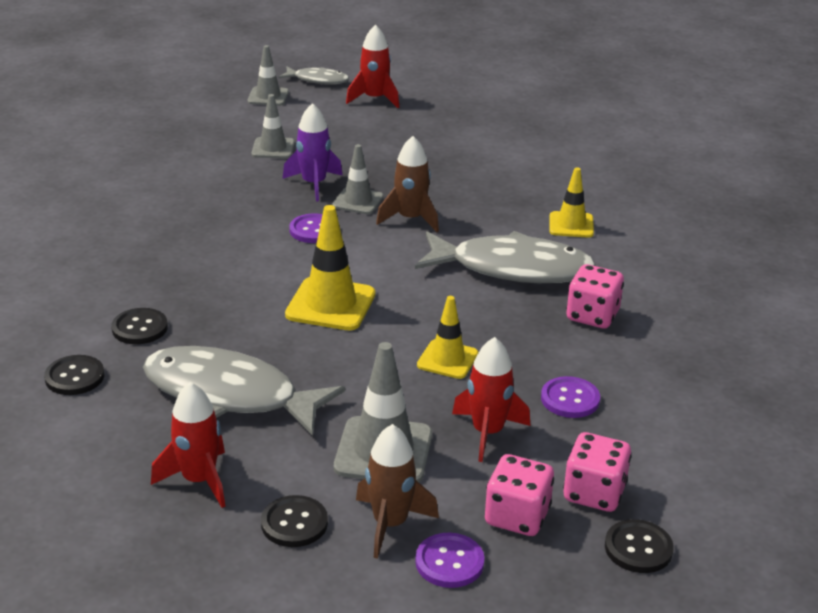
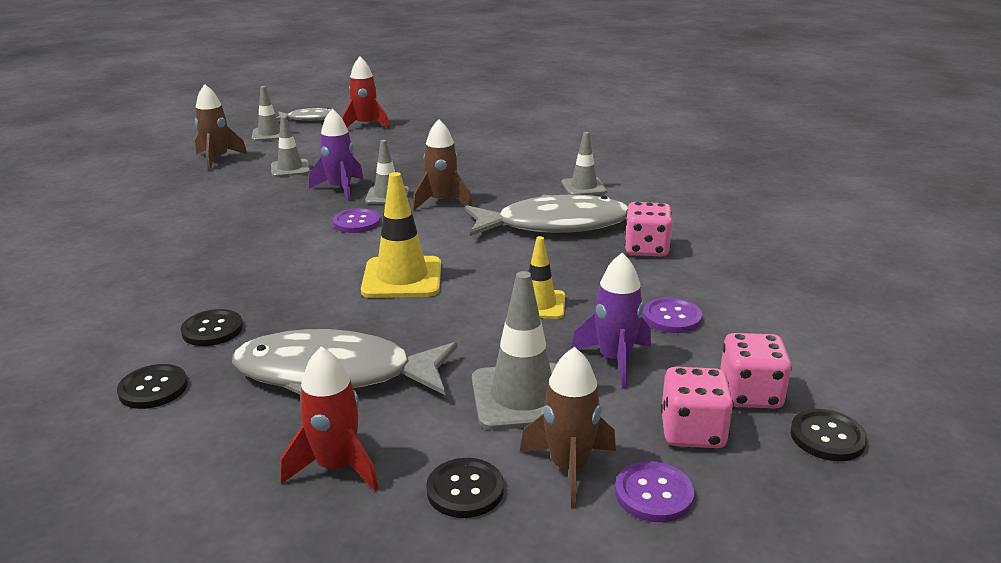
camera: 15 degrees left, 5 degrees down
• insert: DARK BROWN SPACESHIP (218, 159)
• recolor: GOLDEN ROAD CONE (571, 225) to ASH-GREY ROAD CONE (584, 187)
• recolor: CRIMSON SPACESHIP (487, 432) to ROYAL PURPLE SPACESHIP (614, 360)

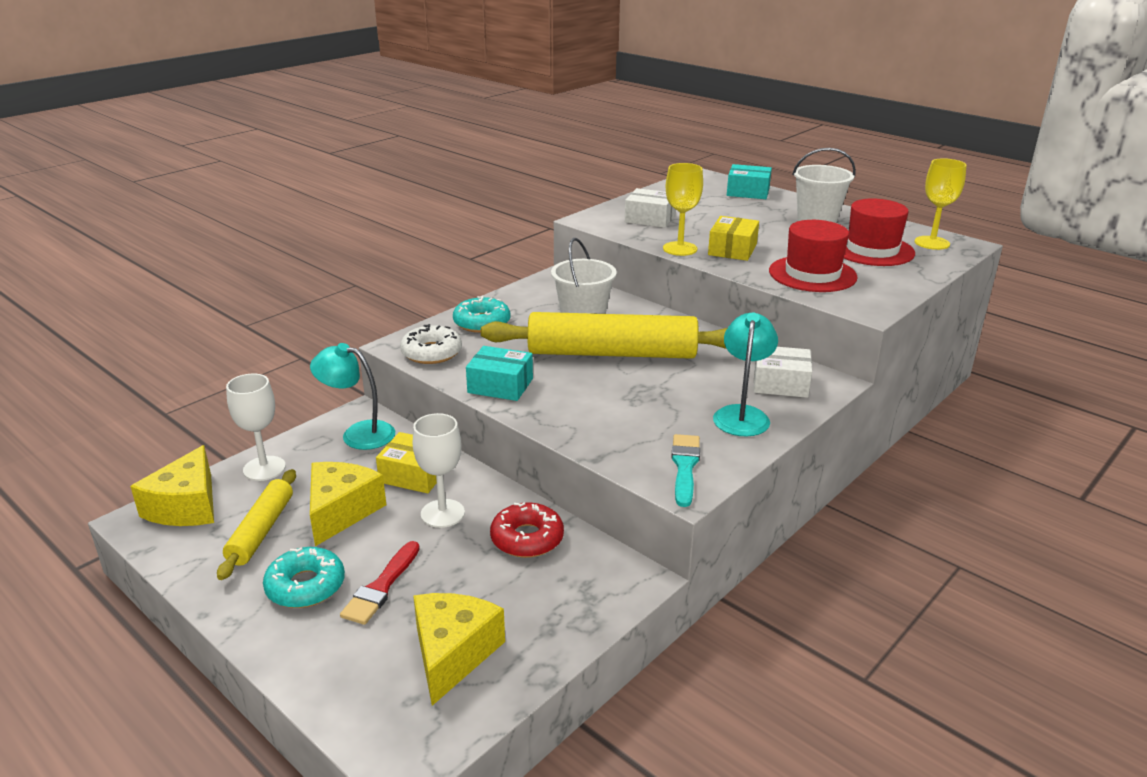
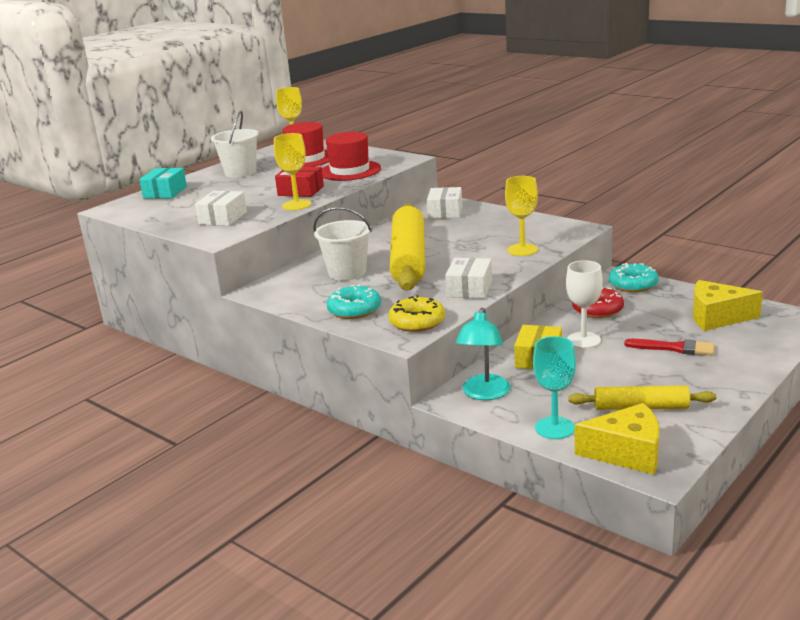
camera: 90 degrees left, 5 degrees down
• recolor: GOLDEN PACKAGE (732, 249) to CRIMSON PACKAGE (301, 191)
• recolor: PURE WHITE GLAZED DONUT (431, 353) to GOLDEN GLAZED DONUT (417, 322)
• recolor: TURQUOISE PACKAGE (500, 385) to PURE WHITE PACKAGE (469, 289)
• insert: GOLDEN WINE GLASS (522, 250)
• recolor: PURE WHITE WINE GLASS (264, 468) to TURQUOISE WINE GLASS (554, 428)
• move: TURQUOISE GLAZED DONUT (305, 586) to (633, 284)
• delete: GOLDEN CHEESE (341, 511)
• delete: TURQUOISE PAINTBRUSH (685, 466)
• delete: TURQUOISE READING LAMP (742, 414)

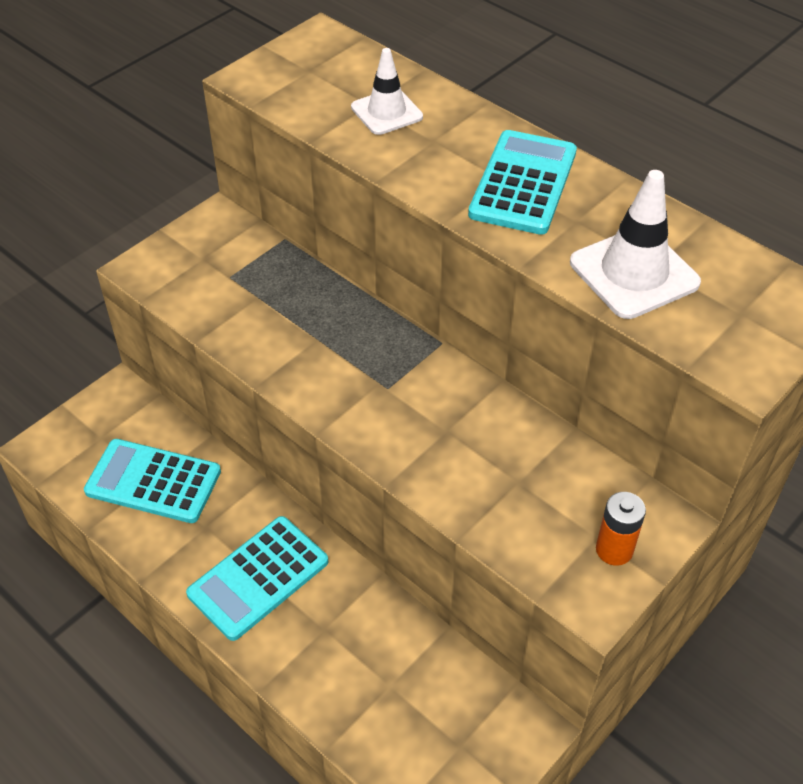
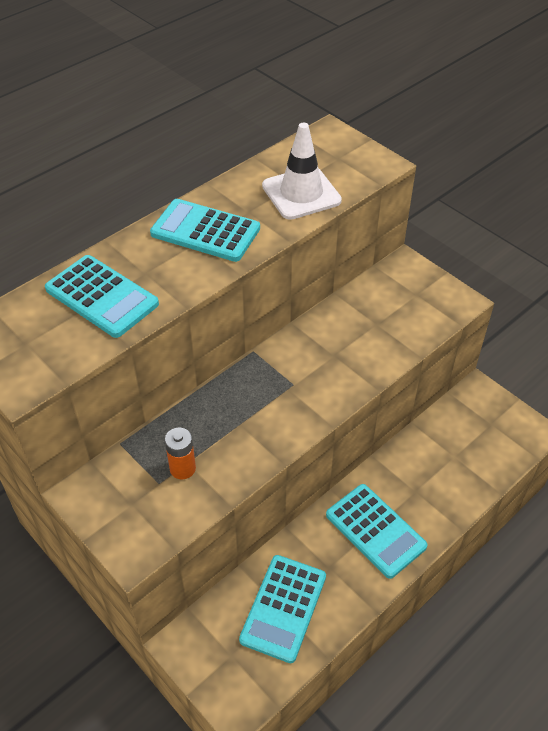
camera: 85 degrees left, 0 degrees up
• replace: PURE WHITE ROAD CONE (386, 112) to TURQUOISE CALCULATOR (102, 296)
• move: ORANGE BATTERY (614, 550) to (182, 468)

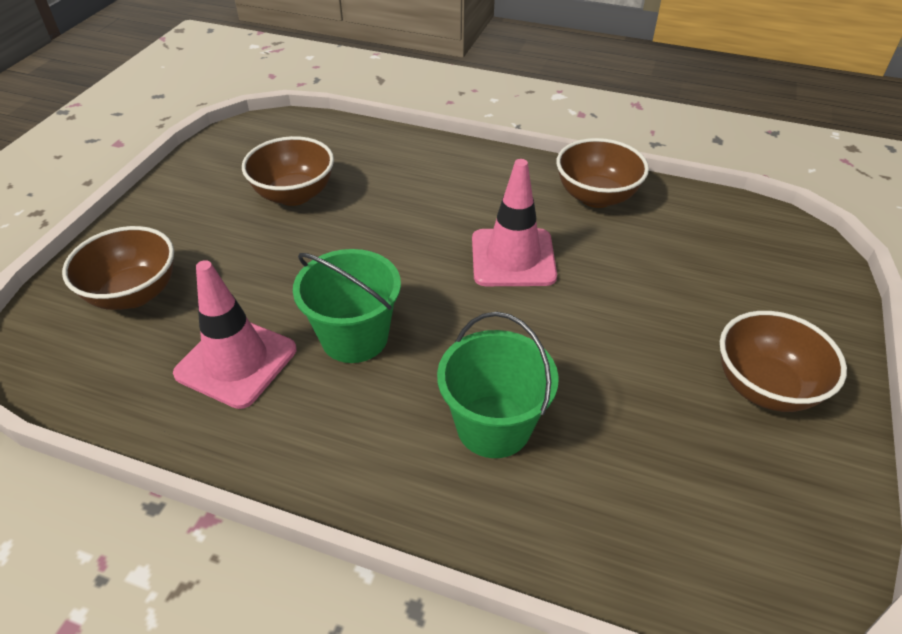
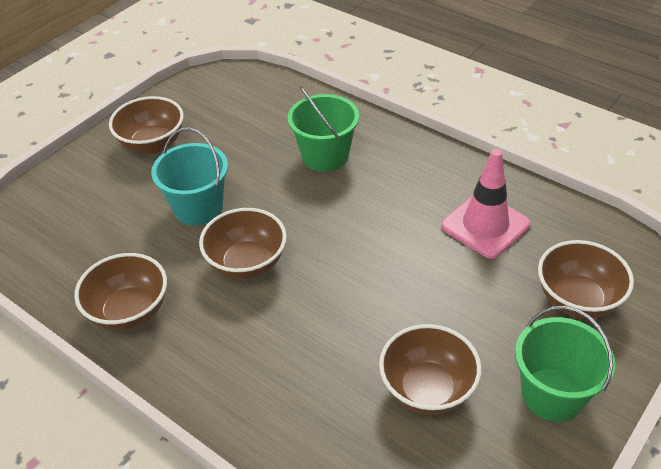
camera: 160 degrees left, 0 degrees up
• insert: TURQUOISE BUCKET (198, 208)
• replace: PINK ROAD CONE (513, 258) to DARK BROWN DEEP DISH (247, 264)
• move: EMERALD BUCKET (354, 337) to (552, 394)

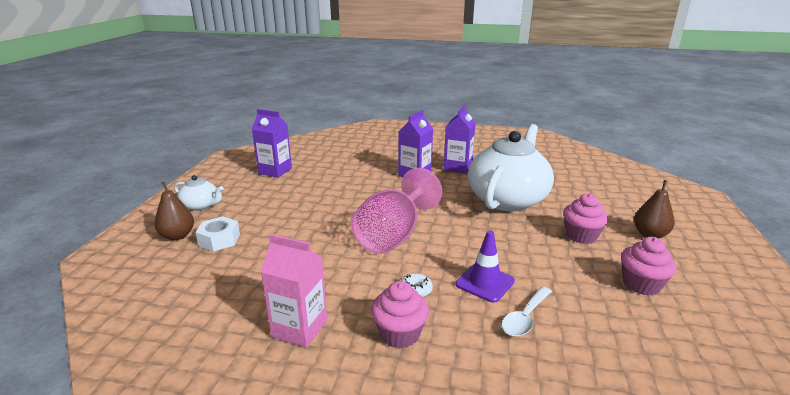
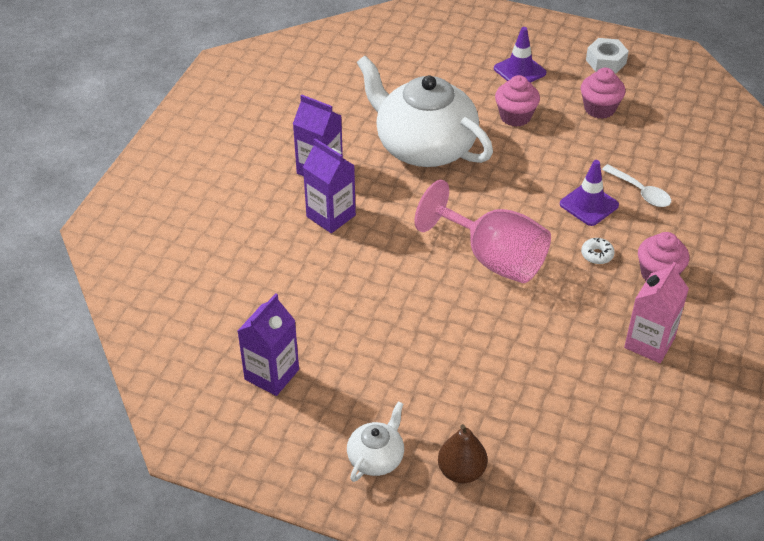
camera: 80 degrees left, 20 degrees up
• replace: DARK BROWN PEAR FRUIT (650, 234) to ROYAL PURPLE ROAD CONE (519, 71)
• move: PURE WHITE HEXAGON NUT (219, 240) to (606, 61)

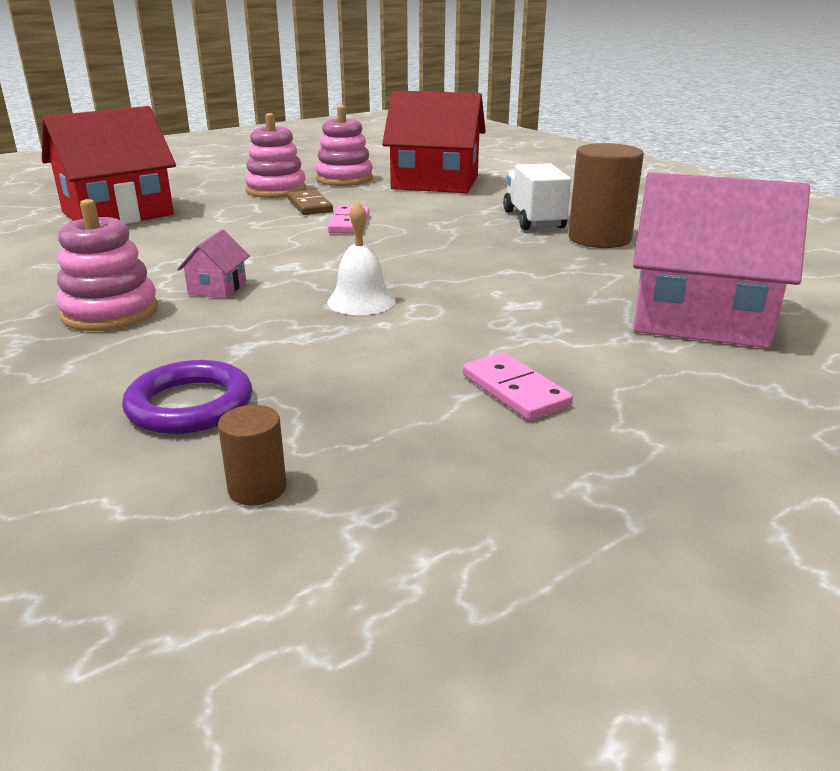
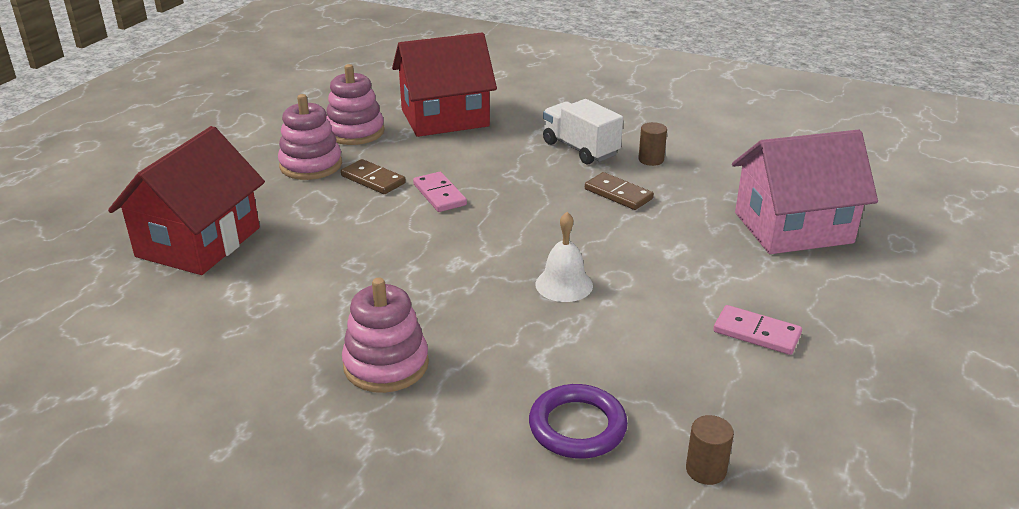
camera: 30 degrees left, 5 degrees up
• insert: DARK BROWN DOMINO (618, 194)
• resize: DARK BROWN CYLINDER SHAPE (599, 239) = (651, 160) x0.49
• delete: PINK TOY HOUSE (217, 288)

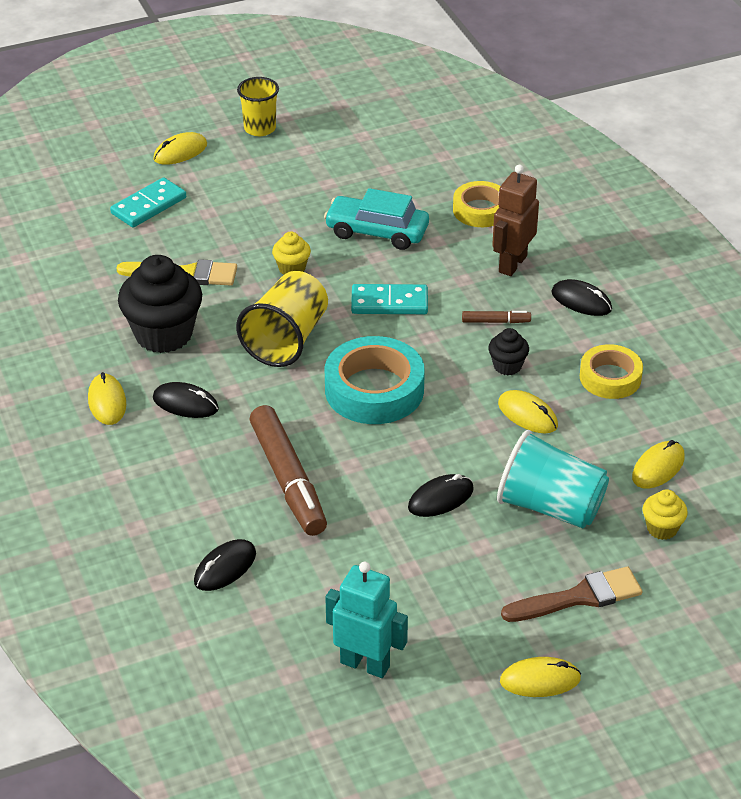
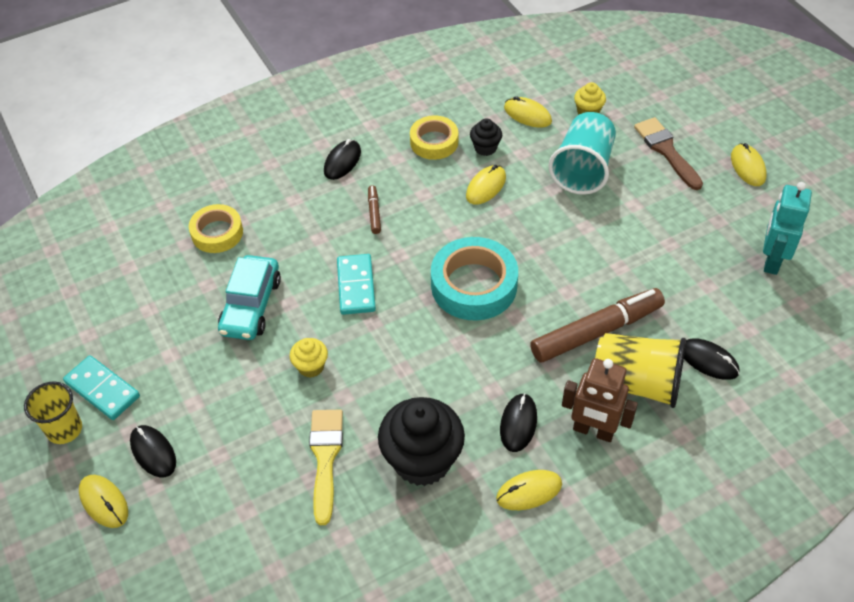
camera: 95 degrees left, 10 degrees up
• move: TURQUOISE DOMINO (148, 205) to (102, 389)
• move: BLACK COMPUTER MOUSE (440, 498) to (153, 452)
• move: BLACK CUPCAKE (507, 366) to (485, 148)
• move: DARK BROWN ROBOT (512, 264) to (593, 431)
• move: GOLDEN CUP (286, 340) to (636, 383)

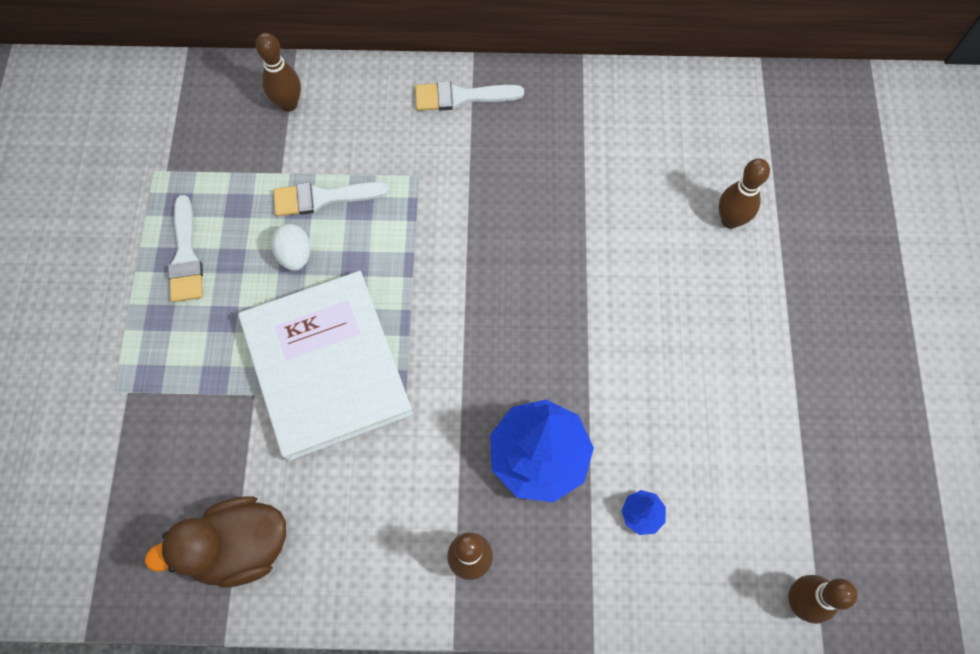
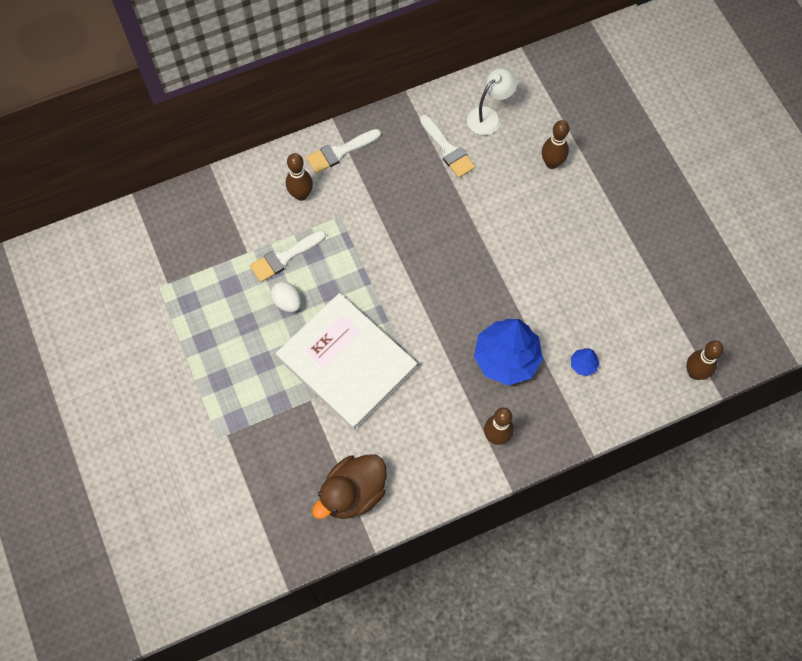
camera: 25 degrees left, 0 degrees up
• move: DARK BROWN SKITTLE (288, 104) to (301, 194)
• move: PURE WHITE PAINTBRUSH (186, 256) to (448, 149)
• insert: PURE WHITE READING LAMP (489, 116)

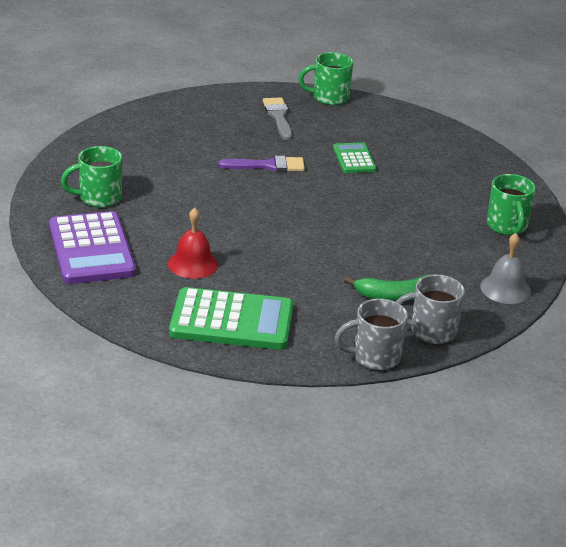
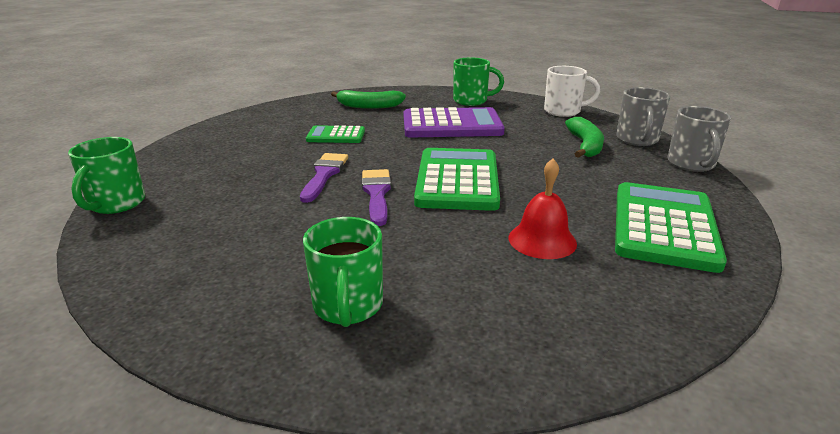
camera: 75 degrees left, 5 degrees down
• move: EMERALD TEA MUG (329, 98) to (116, 204)
• insert: EMERALD BANANA FRUIT (368, 106)
• insert: ROYAL PURPLE PAINTBRUSH (377, 194)
• move: ROYAL PURPLE CALCULATOR (91, 249) to (452, 125)
• insert: EMERALD CALCULATOR (457, 180)
• replace: ASH-GREY HAND BELL (505, 289) to PURE WHITE TEA MUG (563, 111)
• delete: ASH-GREY PAINTBRUSH (278, 117)

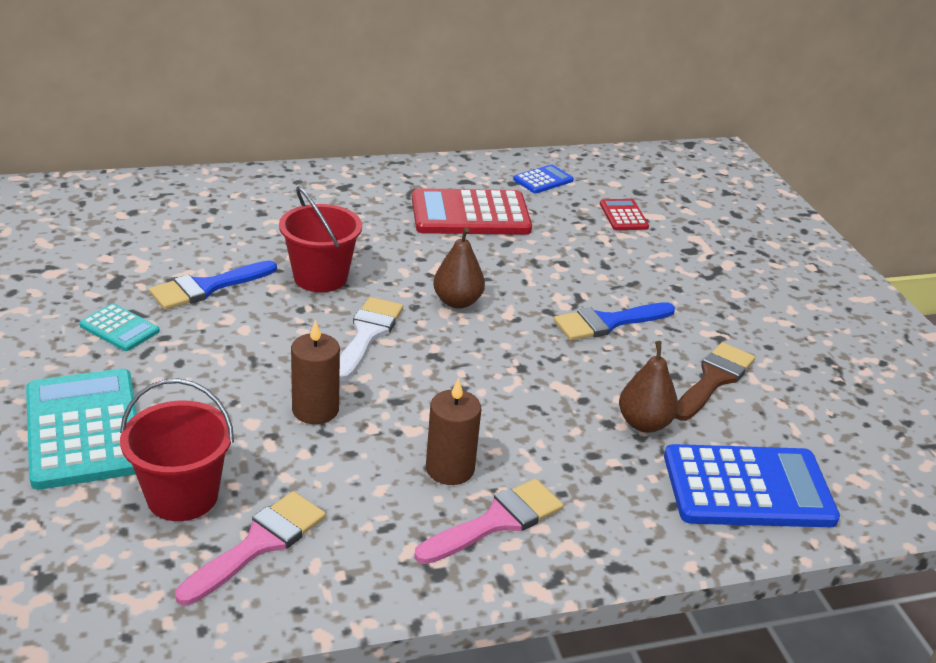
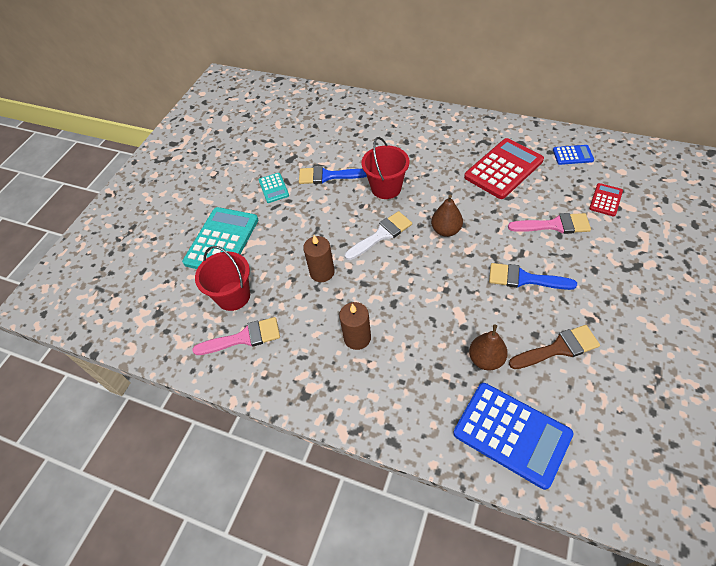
camera: 45 degrees right, 20 degrees up
• rotate: CRIMSON CALCULATOR (470, 214) = (503, 169) 105 degrees clockwise
• move: PINK PAINTBRUSH (496, 521) to (554, 225)

